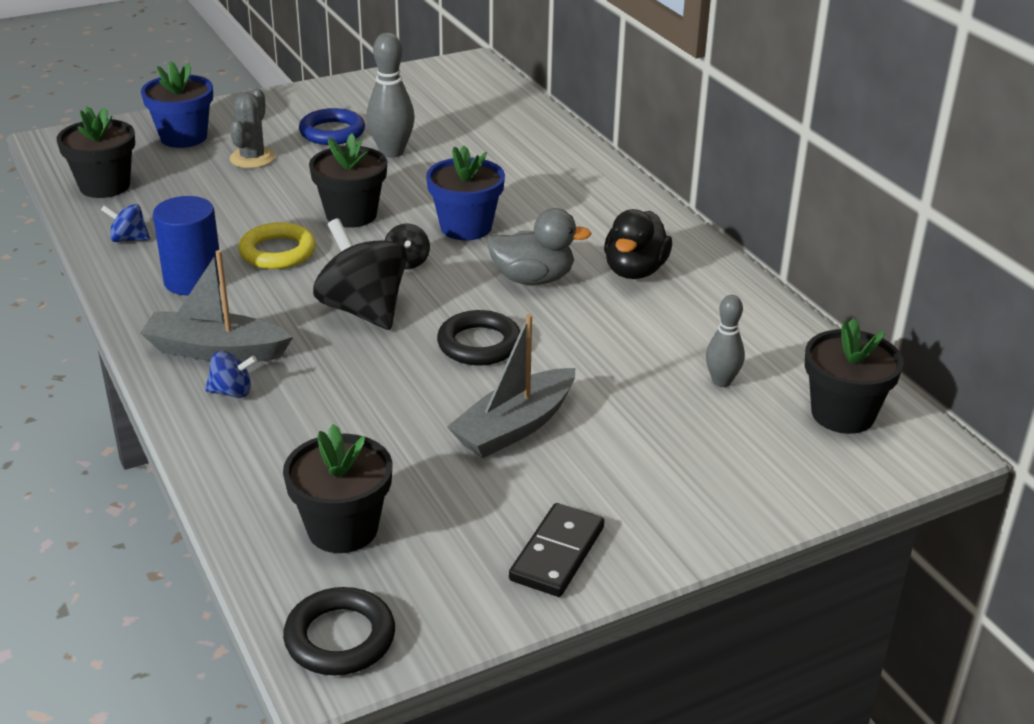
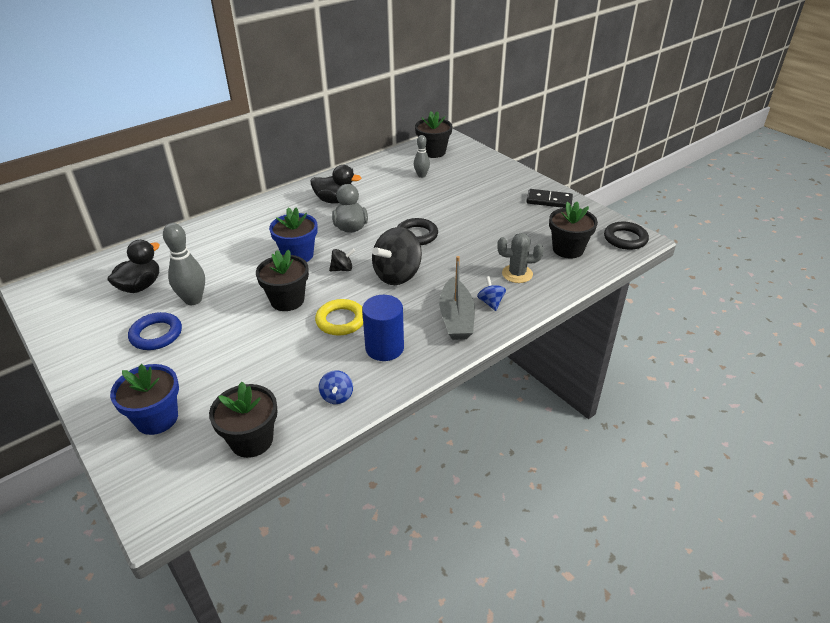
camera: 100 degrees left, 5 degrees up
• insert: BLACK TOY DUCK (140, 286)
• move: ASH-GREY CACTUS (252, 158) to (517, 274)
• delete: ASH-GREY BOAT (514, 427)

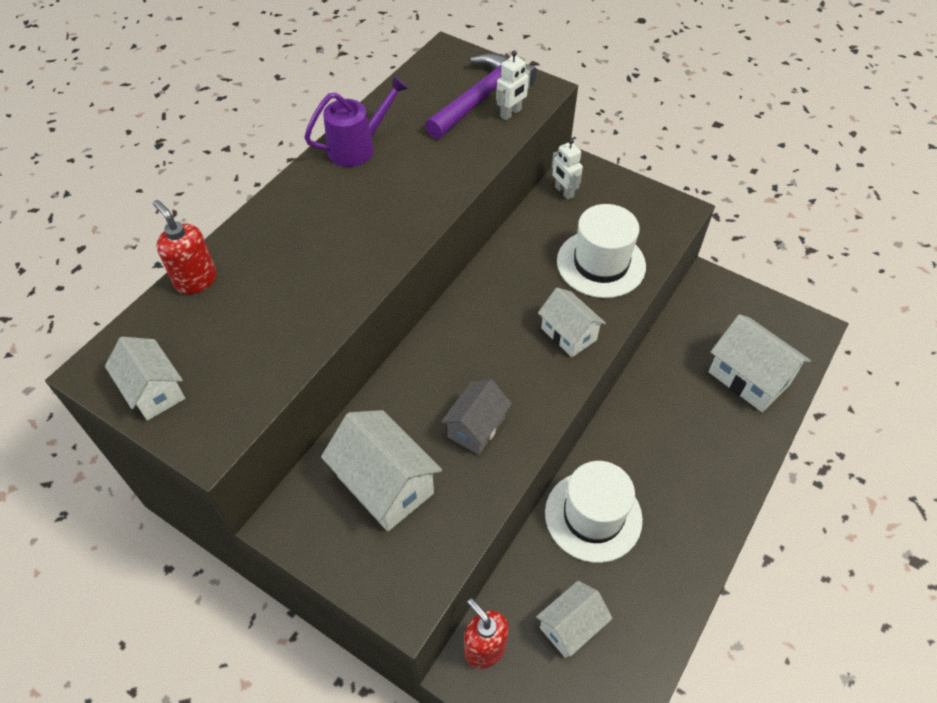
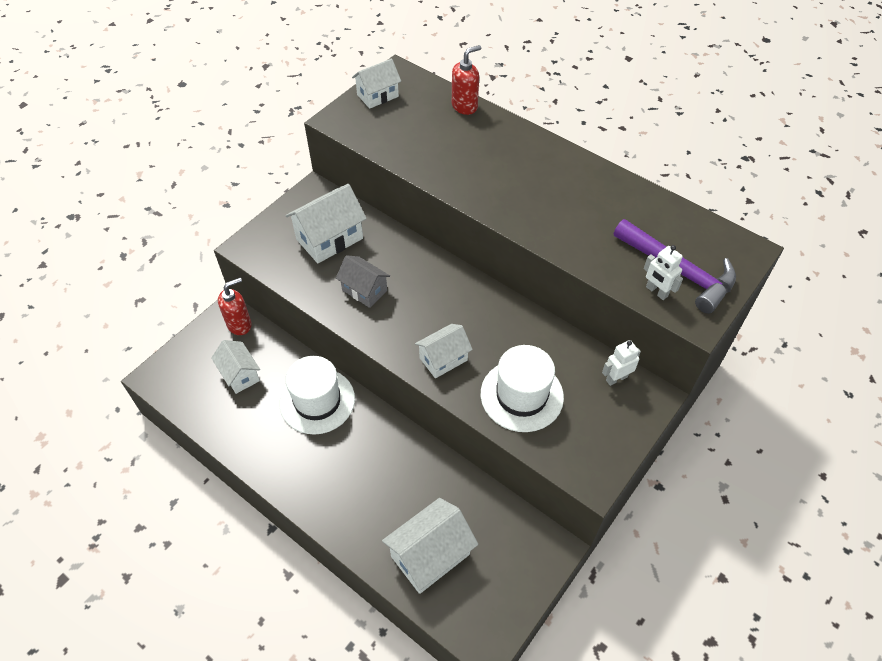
camera: 95 degrees right, 0 degrees up
• delete: ROYAL PURPLE WATERING CAN (358, 148)

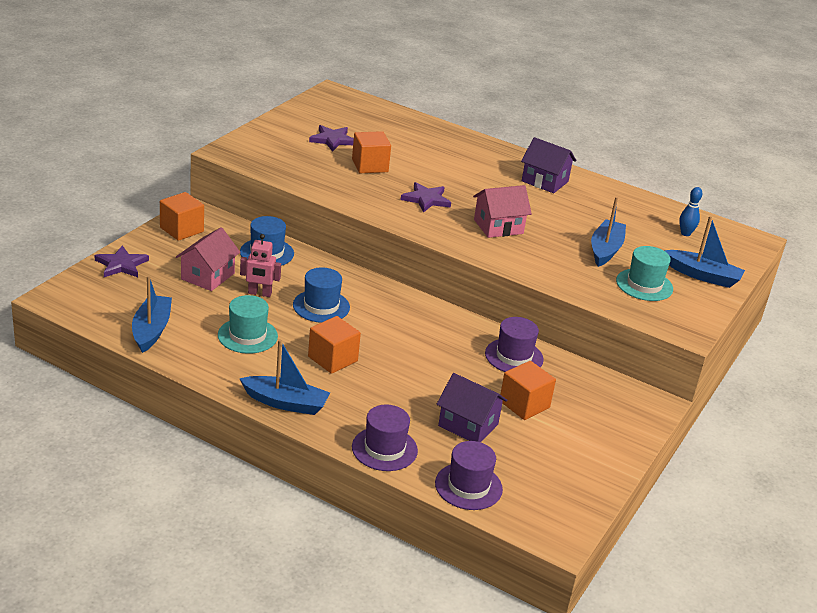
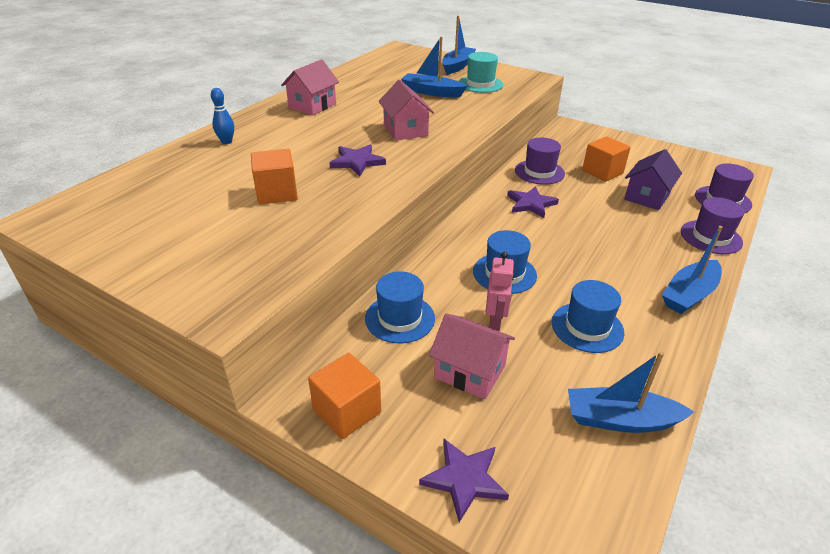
camera: 85 degrees left, 5 degrees up
• move: ROYAL BLUE SKITTLE (685, 233) to (226, 141)
• recolor: ROYAL PURPLE TOY HOUSE (545, 181) to PINK TOY HOUSE (312, 106)
• move: ROYAL PURPLE STAR (332, 140) to (531, 204)
• recolor: TURQUOISE HAT (247, 336) to ROYAL BLUE HAT (587, 327)
• rotate: ROYAL BLUE BOAT (286, 403) = (689, 295) 150 degrees counterclockwise
• delete: ORANGE CUBE (332, 359)

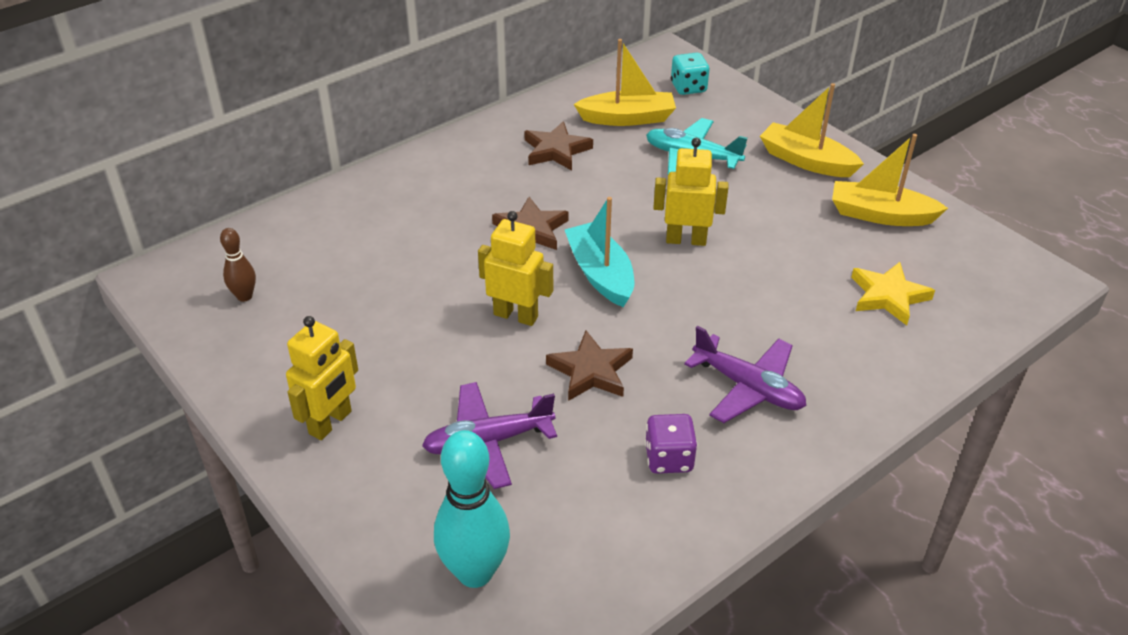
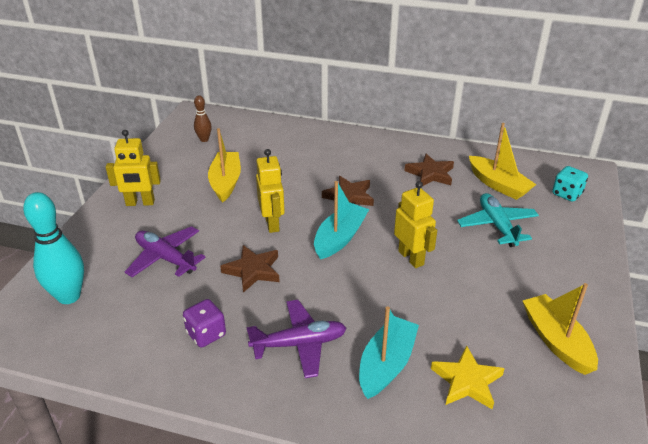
camera: 55 degrees right, 5 degrees down
• move: GOLDEN BOAT (806, 161) to (226, 182)
• rotate: ROYAL PURPLE TOY PLANE (748, 387) = (299, 344) 105 degrees counterclockwise
• insert: TURQUOISE BOAT (386, 364)

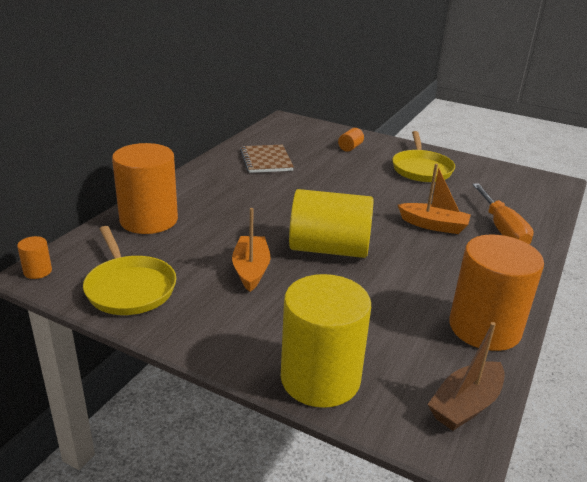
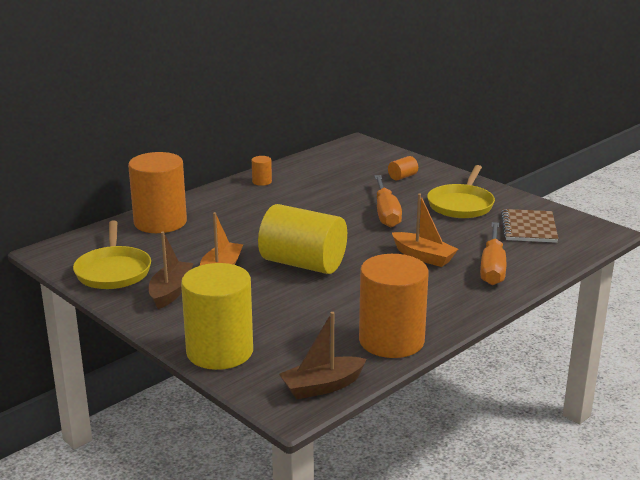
camera: 20 degrees right, 5 degrees down
• insert: DARK BROWN BOAT (171, 292)
• move: ORANGE CYLINDER SHAPE (37, 271) to (262, 182)
• insert: ORANGE FLAT SCREWDRIVER (386, 213)
• move: DARK BROWN EXERCISE BOOK (266, 160) to (529, 228)

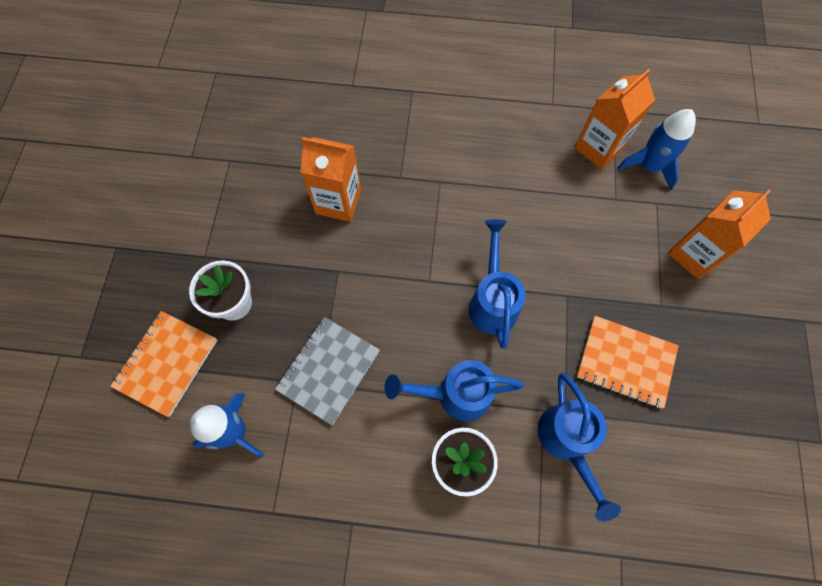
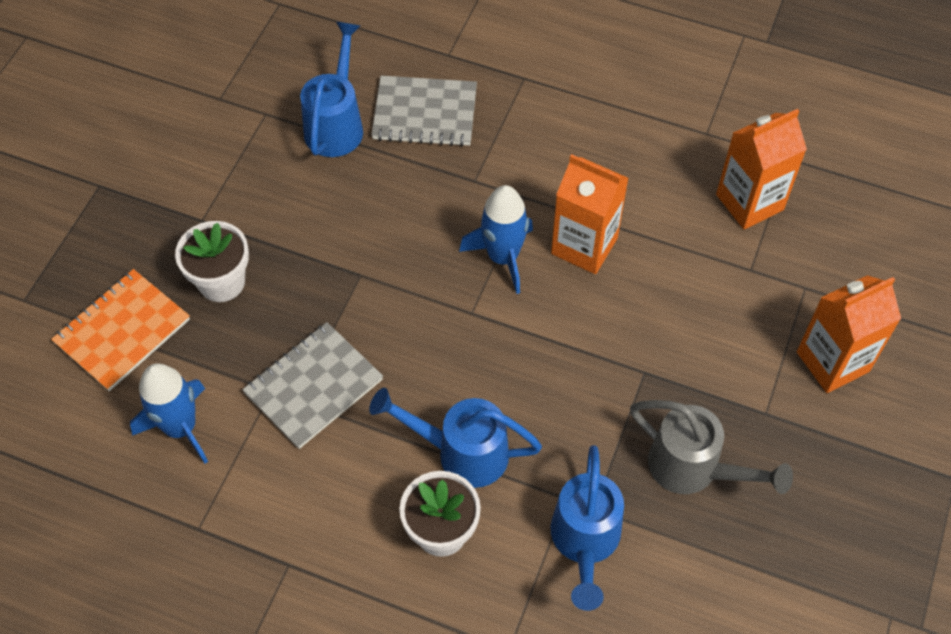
camera: 15 degrees right, 10 degrees down
• move: ROYAL BLUE WATERING CAN (492, 301) to (336, 124)
• insert: ASH-GREY EXERCISE BOOK (425, 113)
• move: ROYAL BLUE SPACESHIP (649, 166) to (502, 257)
• move: ORANGE MILK CARTON (338, 202) to (584, 246)
• replace: ORANGE EXERCISE BOOK (625, 362) to ASH-GREY WATERING CAN (693, 468)

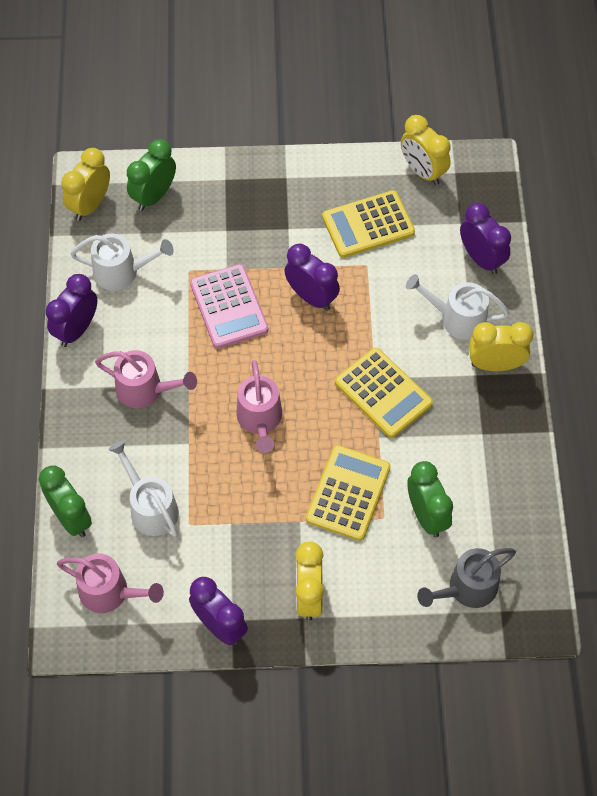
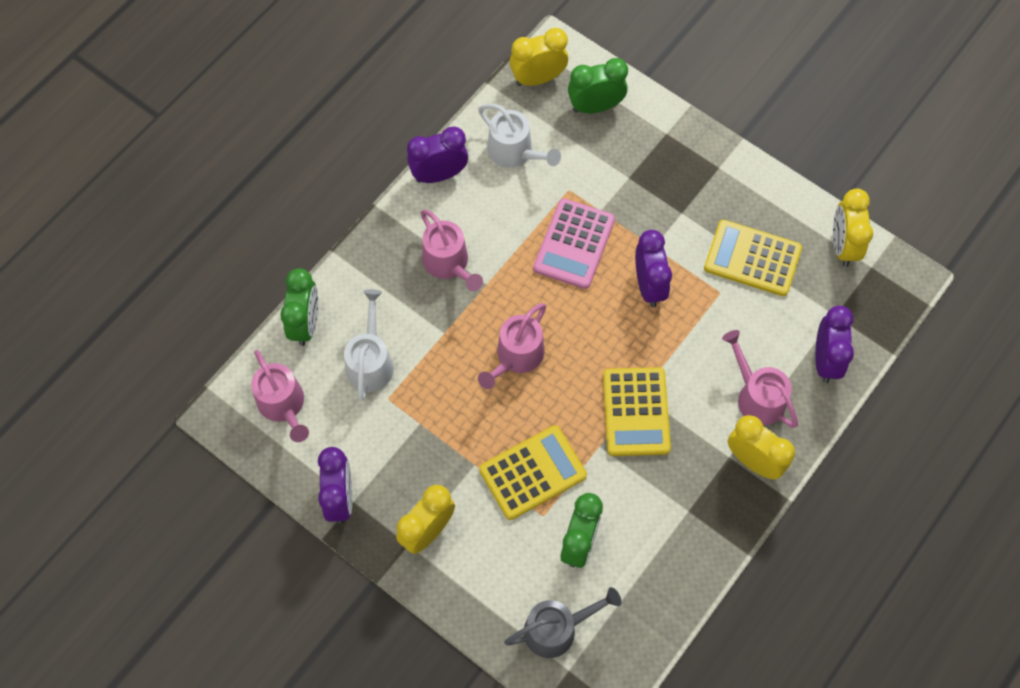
camera: 40 degrees right, 5 degrees up
• rotate: ASH-GREY WATERING CAN (466, 588) = (557, 629) 150 degrees clockwise
• recolor: PURE WHITE WATERING CAN (457, 318) to PINK WATERING CAN (756, 396)

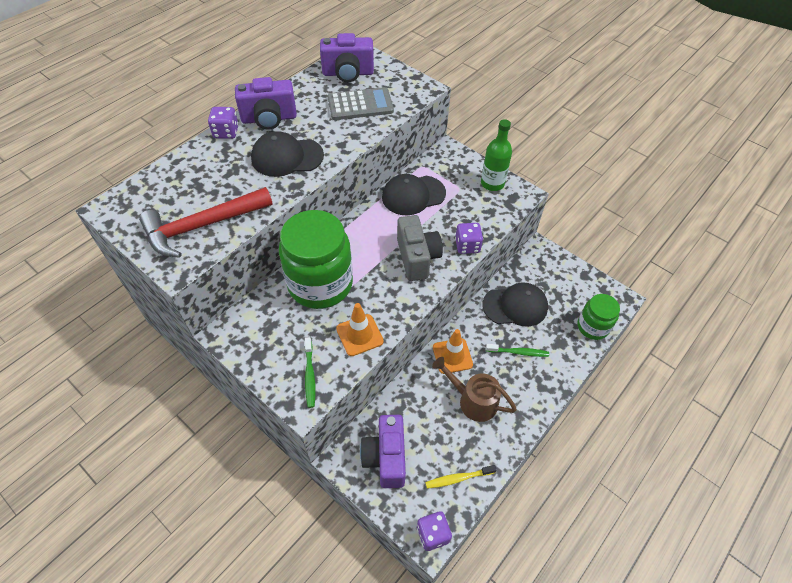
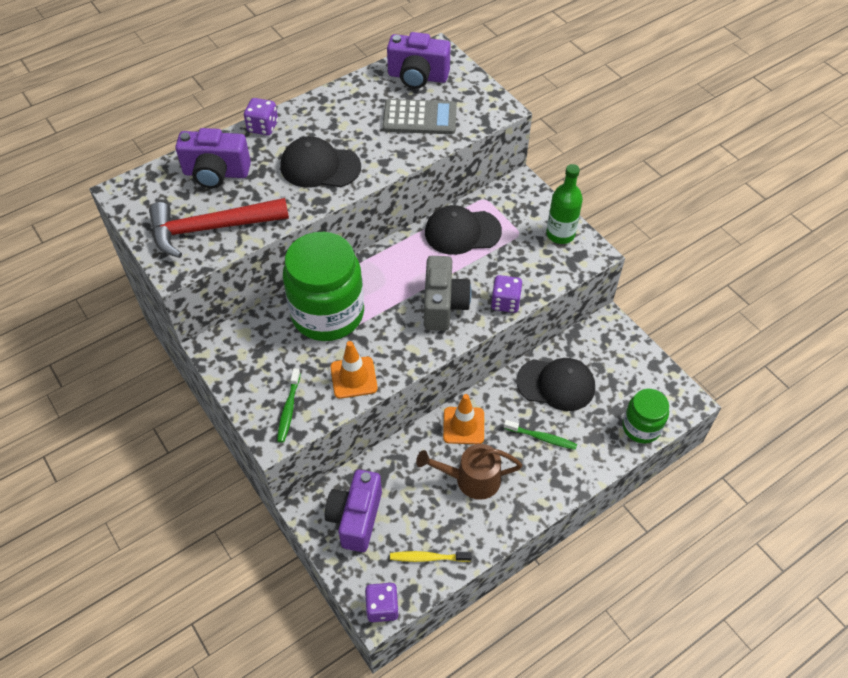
camera: 15 degrees right, 0 degrees up
• move: ROYAL PURPLE PHOTO CAMERA (269, 119) to (216, 173)
• rotate: DARK BROWN WATERING CAN (472, 400) = (471, 479) 45 degrees counterclockwise

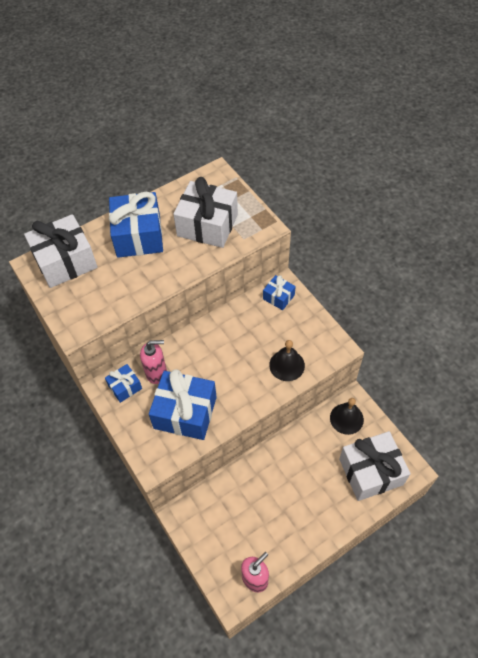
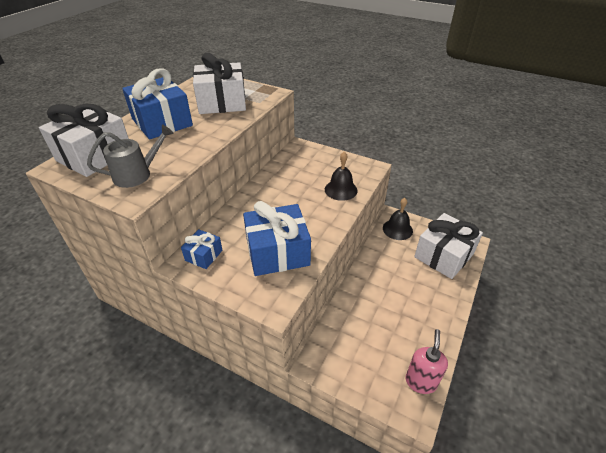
camera: 30 degrees left, 15 degrees down
• insert: ASH-GREY WATERING CAN (137, 174)
• delete: PINK PUMP BOTTLE (156, 373)
• delete: ROYAL BLUE PRESENT (278, 297)

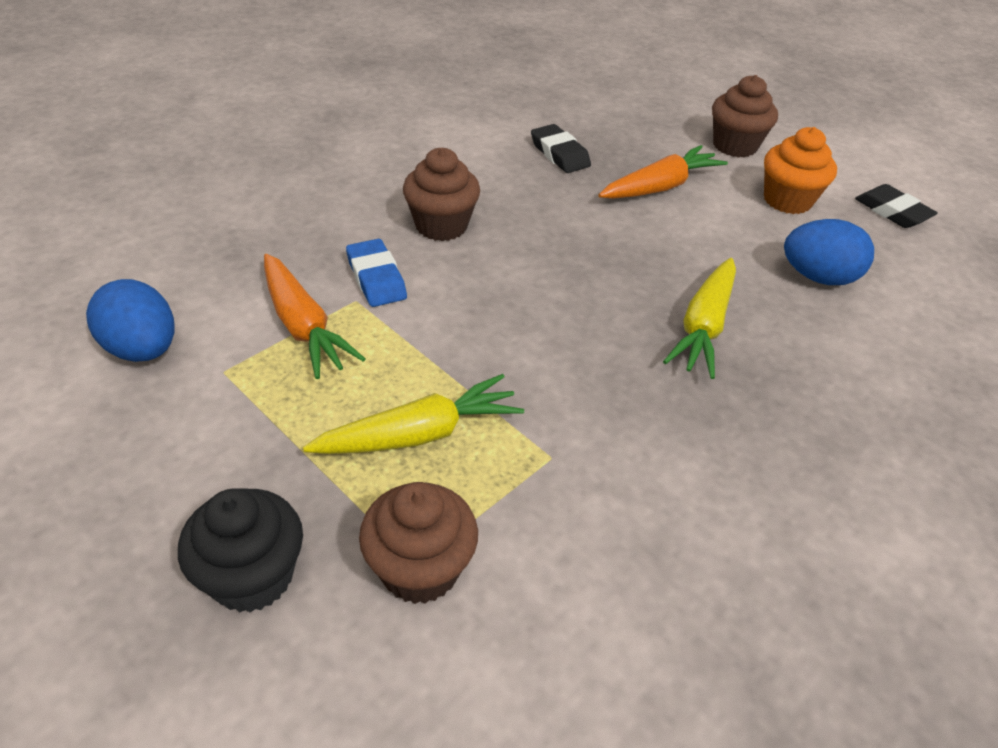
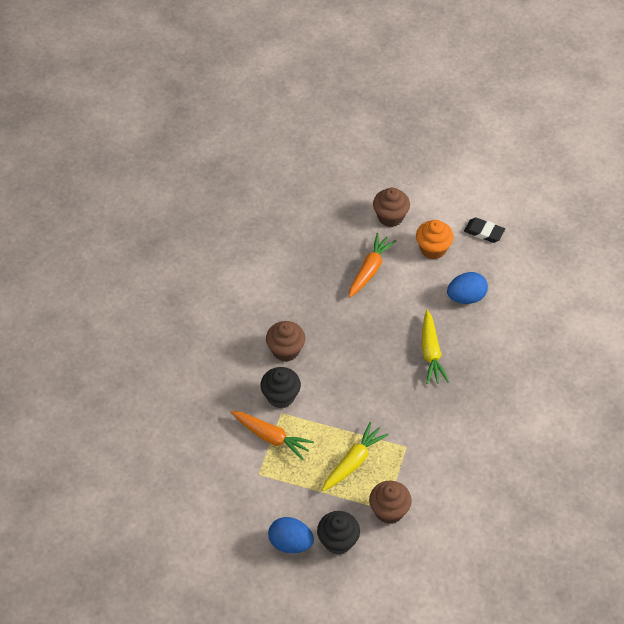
camera: 25 degrees left, 10 degrees up
• replace: ROYAL BLUE ERASER (376, 278) to BLACK CUPCAKE (281, 396)
• move: ROYAL BLUE EGG (142, 349) to (290, 543)
• delete: BLACK ERASER (559, 154)

